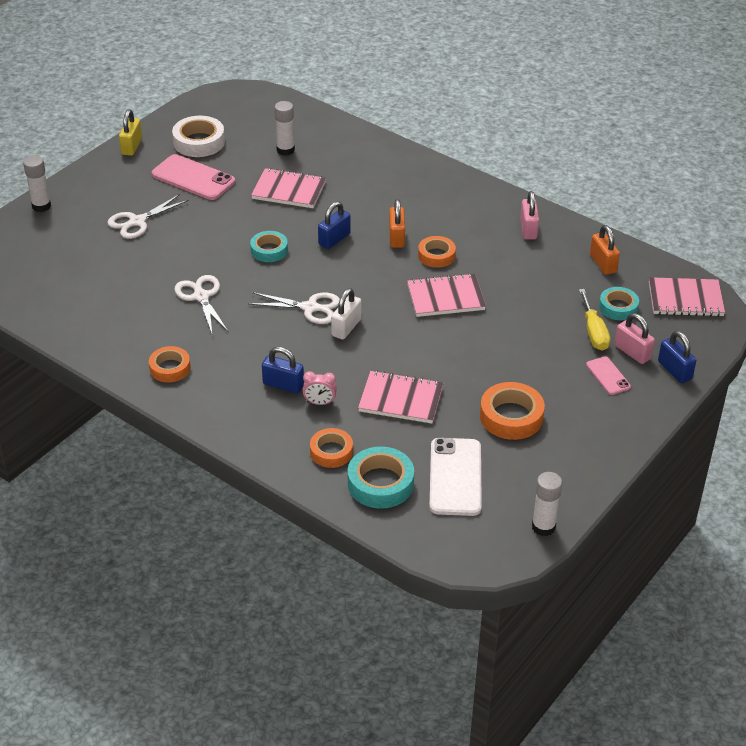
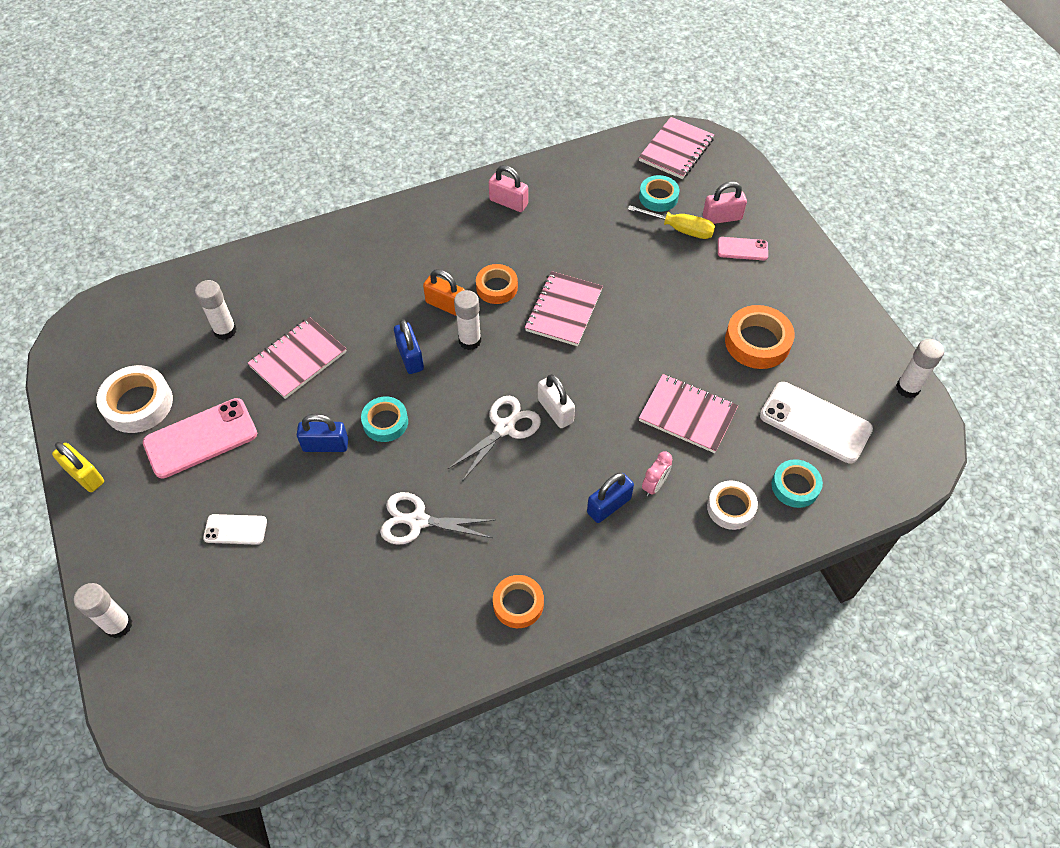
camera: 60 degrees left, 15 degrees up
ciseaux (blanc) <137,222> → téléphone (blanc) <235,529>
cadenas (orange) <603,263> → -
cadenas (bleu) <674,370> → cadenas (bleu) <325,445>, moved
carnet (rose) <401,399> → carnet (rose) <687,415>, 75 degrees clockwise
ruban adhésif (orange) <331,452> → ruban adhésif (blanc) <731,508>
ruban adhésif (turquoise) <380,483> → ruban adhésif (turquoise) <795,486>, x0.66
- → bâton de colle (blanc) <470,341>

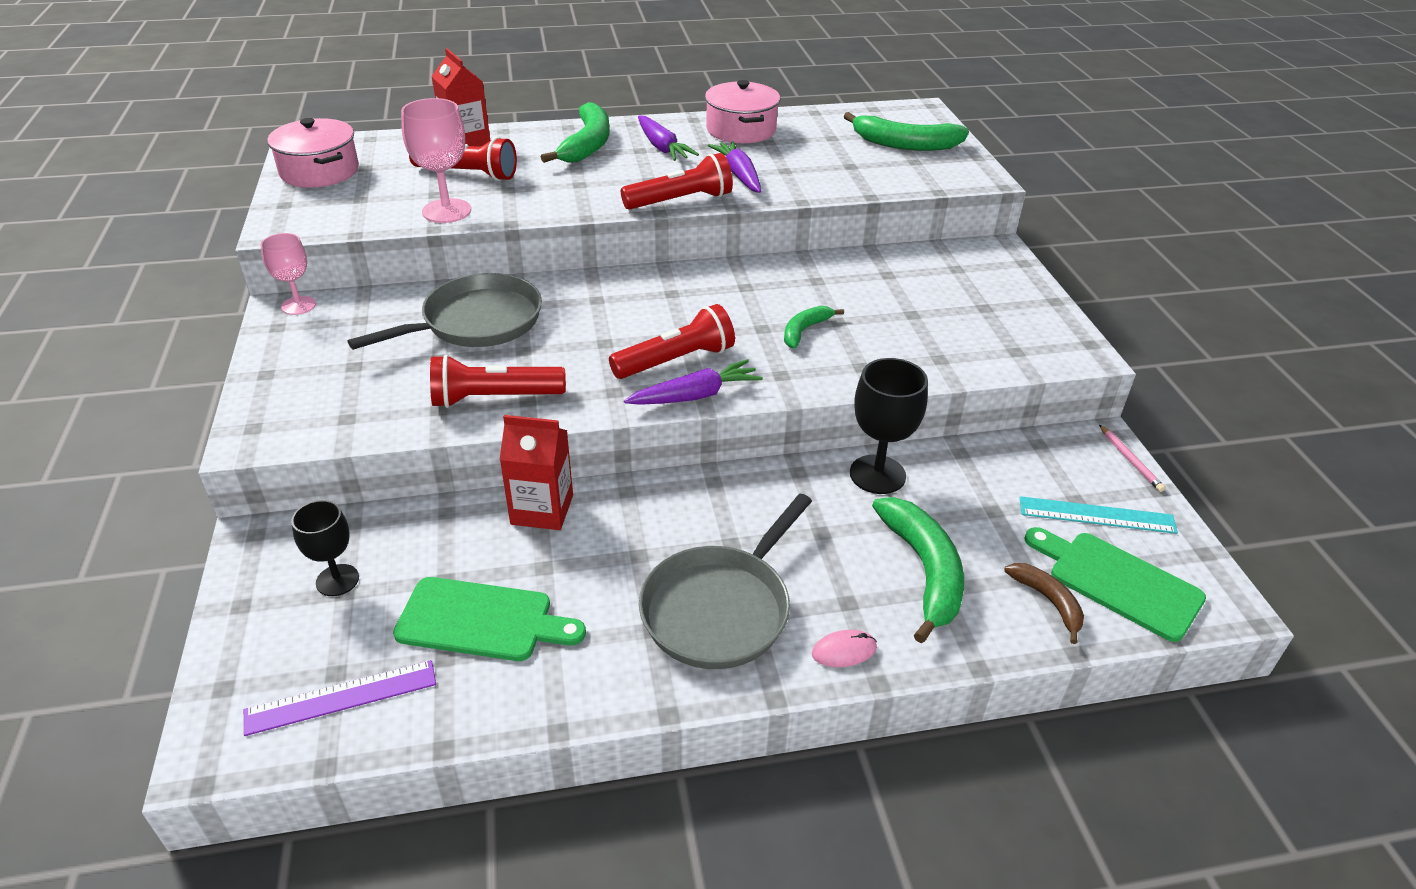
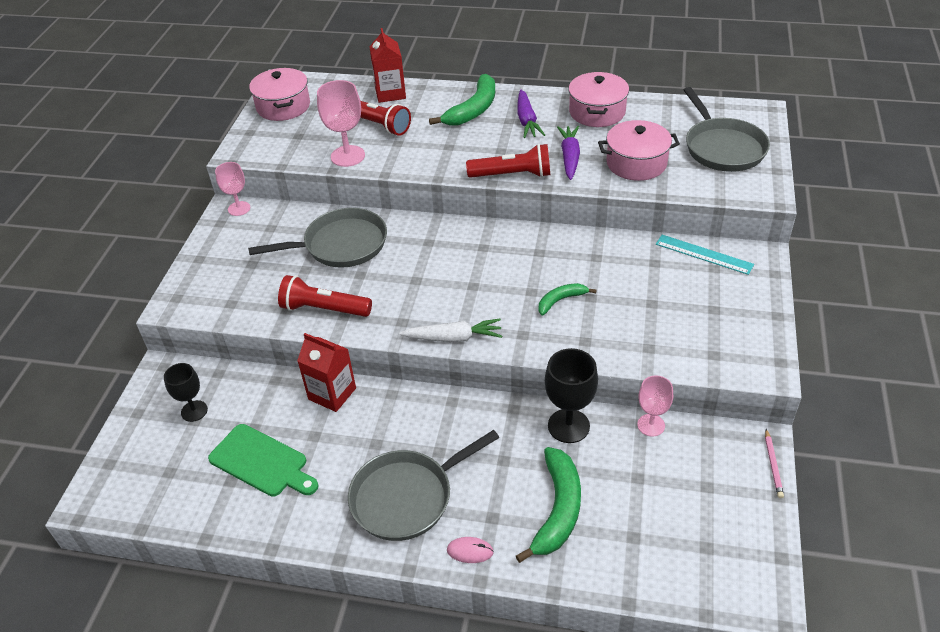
camera: 25 degrees right, 5 degrees up
banane (vert) <905,144> → poêle (gris) <722,147>
lampe de poche (rouge) <676,361> → -
carotte (violet) <695,395> → carotte (blanc) <454,338>
règle (turquoise) <1096,515> → règle (turquoise) <704,254>, moved
planche à découper (vert) <1118,582> → -
banane (marron) <1048,601> → -
règle (violet) <341,697> → -
- → marmite (rose) <636,163>
- → verre à pied (rose) <651,425>

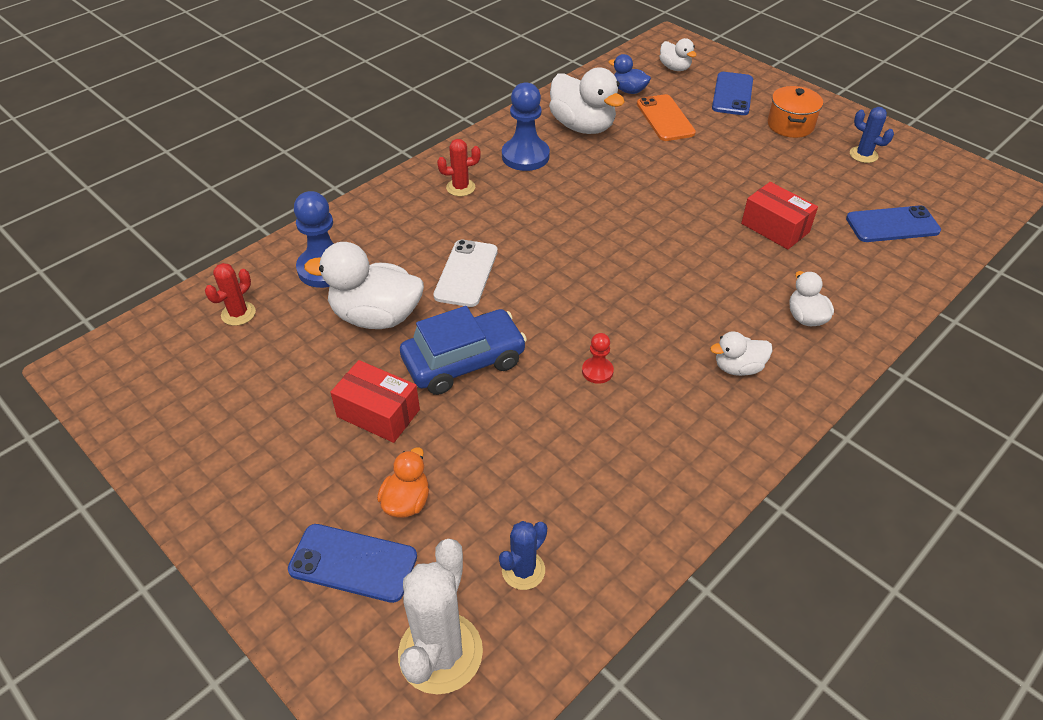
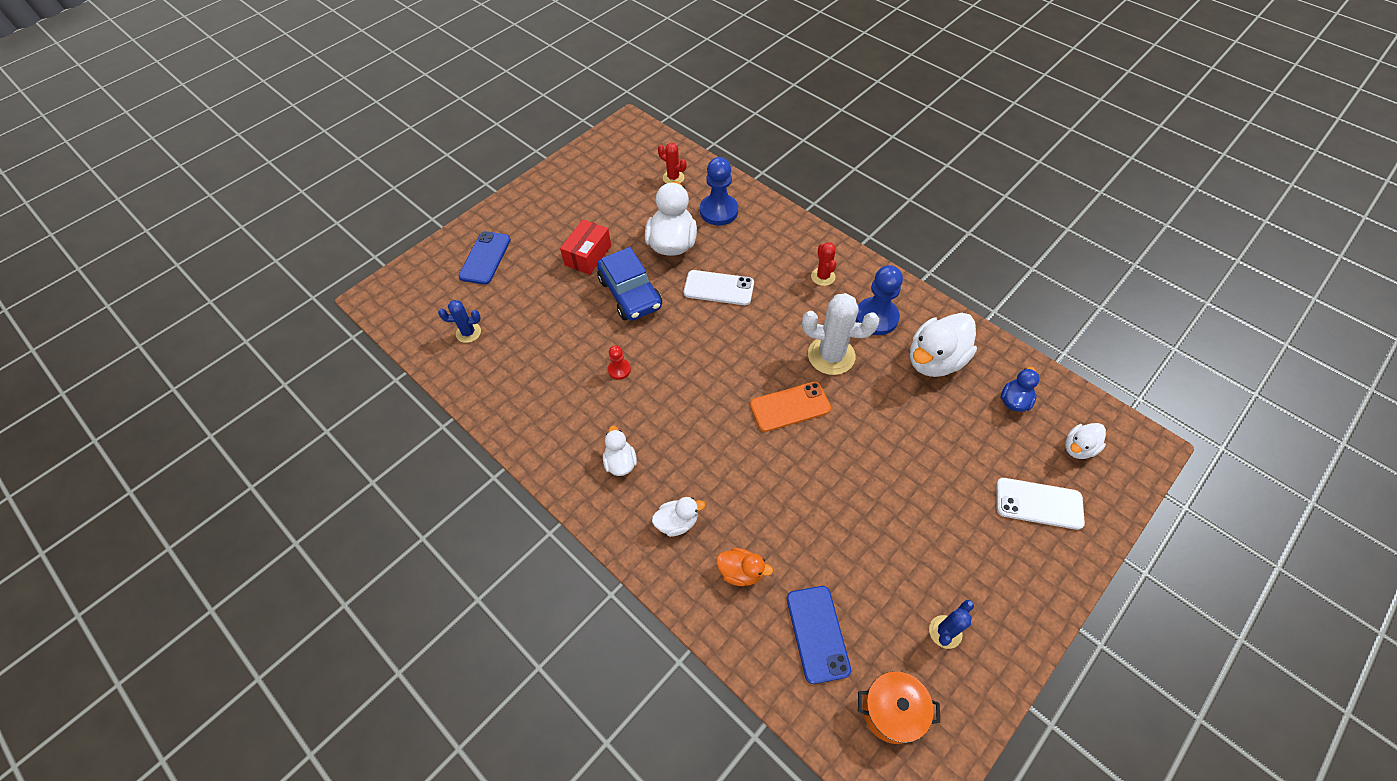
camera: 90 degrees right, 10 degrees up
téléphone (bleu) <732,94> → téléphone (blanc) <1038,503>
marmite (orange) <790,125> → marmite (orange) <891,711>, moved
téléphone (orange) <665,118> → téléphone (orange) <790,407>, moved
boîte (rouge) <775,228> → -
canard (orange) <406,501> → canard (orange) <741,572>, moved
cactus (bleu) <523,570> → cactus (bleu) <468,333>, 45 degrees counterclockwise
cactus (blanc) <440,653> → cactus (blanc) <831,355>, moved

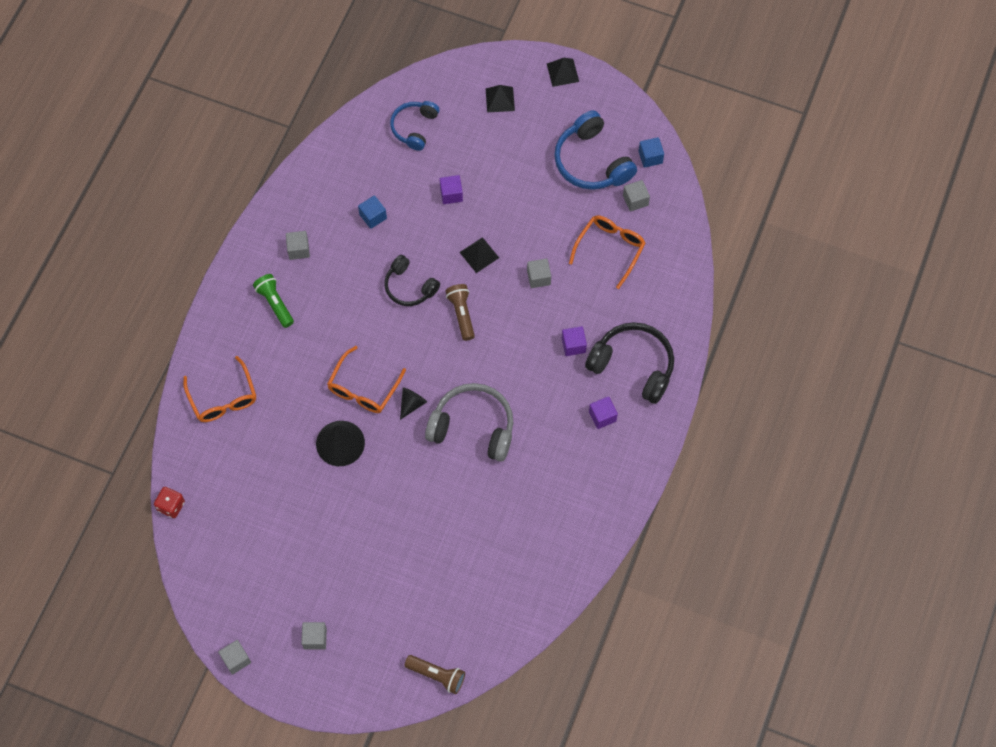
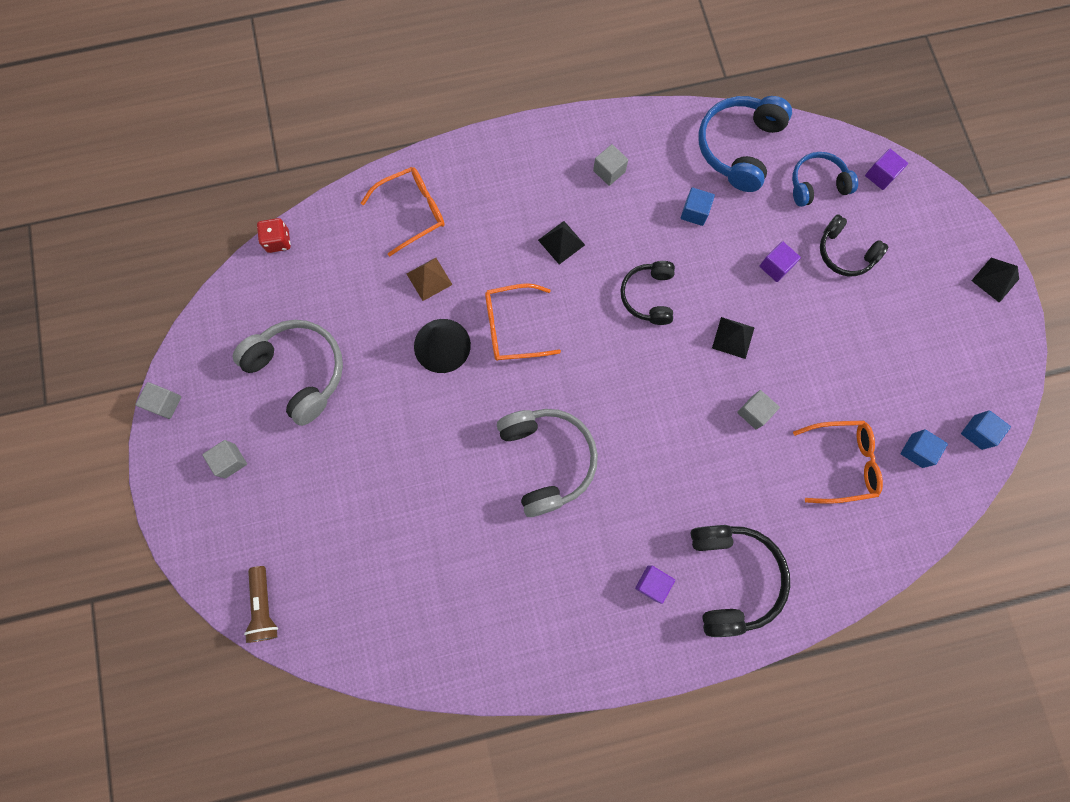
camera: 55 degrees right, 10 degrees up
pyramide (noir) <500,99> → pyramide (noir) <561,242>, moved
casque audio (bleu) <591,162> → casque audio (bleu) <738,147>, moved
cube (gris) <635,200> → cube (bleu) <916,450>
lampe de poche (vert) <275,303> → -
lampe de poche (marron) <461,314> → -
cube (violet) <573,345> → cube (violet) <880,175>, moved
lunettes (orange) <223,399> → lunettes (orange) <413,211>, 150 degrees counterclockwise
cône (noir) <412,404> → -
- → casque audio (noir) <844,253>
- → pyramide (marron) <429,279>
- → casque audio (gris) <299,371>

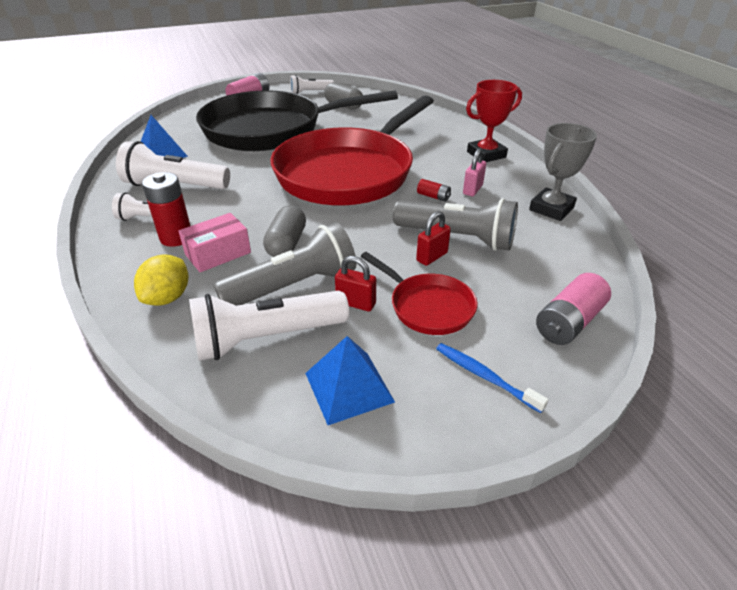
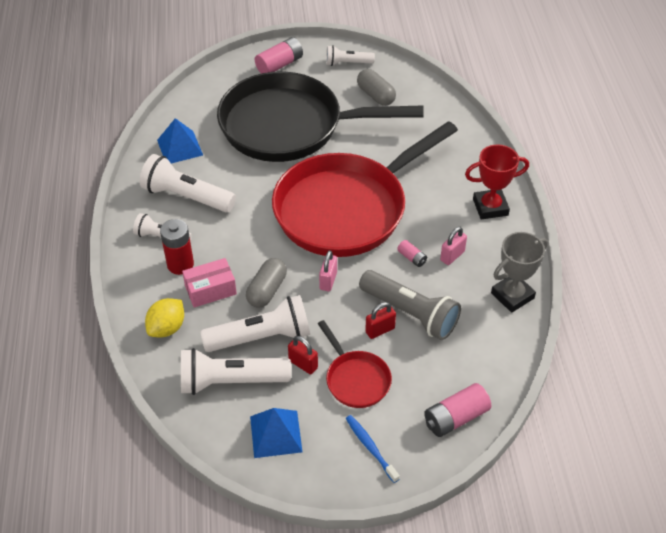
camera: 15 degrees right, 10 degrees up
pile (rouge) <433,196> → pile (rose) <412,258>
lampe de poche (gris) <294,286> → lampe de poche (blanc) <261,337>
- → cadenas (rose) <328,281>

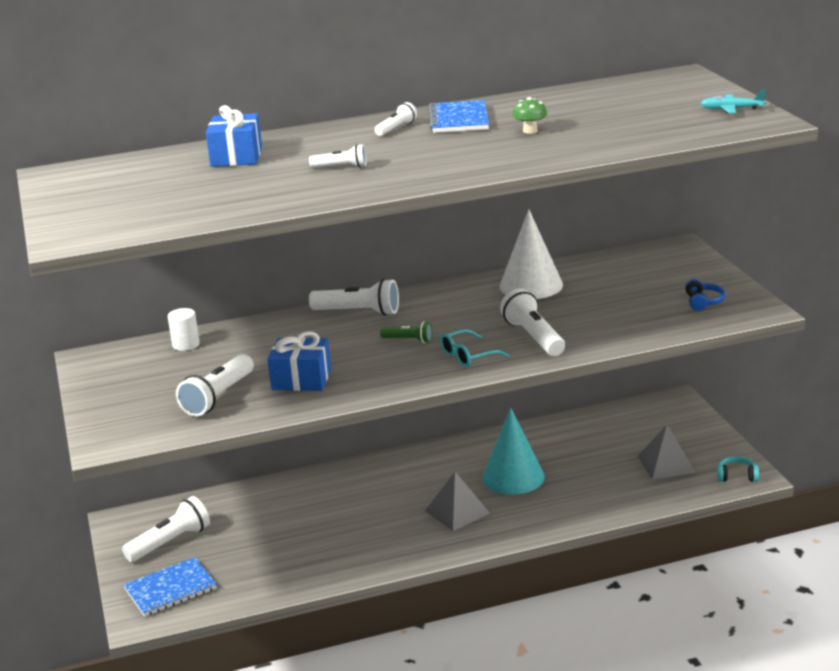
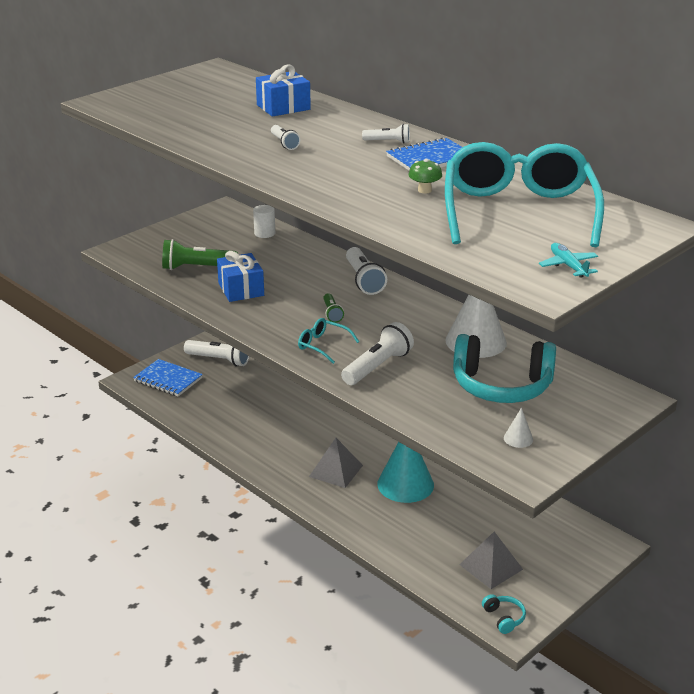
camera: 60 degrees right, 5 degrees up
casque audio (bleu) <703,302> → cône (blanc) <518,438>
lampe de poche (blanc) <218,397> → lampe de poche (vert) <197,268>
- → lunettes (turquoise) <518,211>
- → casque audio (turquoise) <501,386>

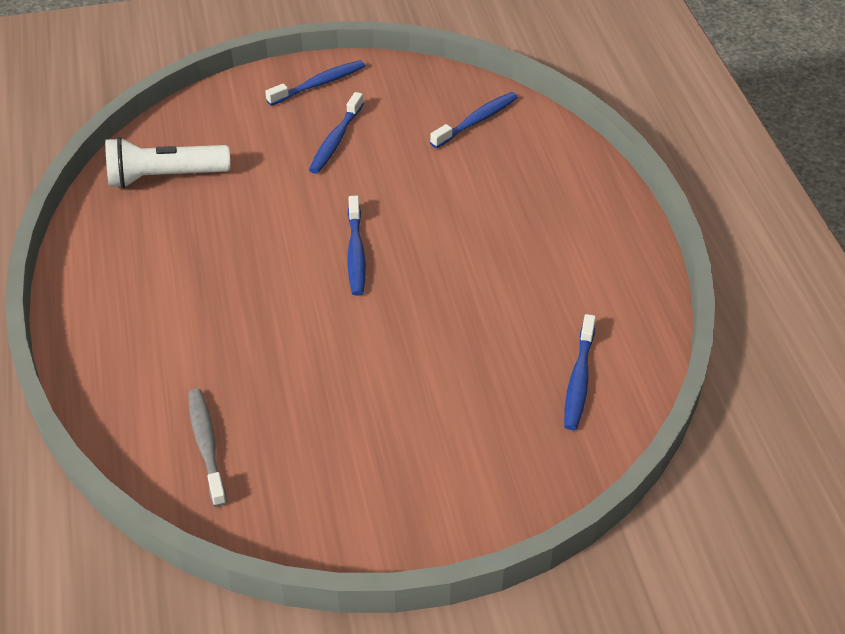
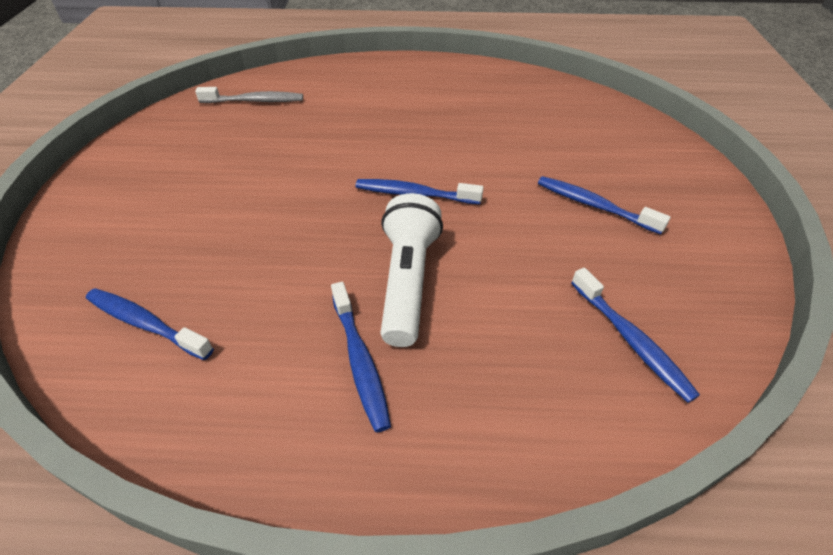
camera: 105 degrees right, 0 degrees up
brosse à dents (bleu) <319,84> → brosse à dents (bleu) <360,361>, moved
lampe de poche (blanc) <165,177> → lampe de poche (blanc) <408,281>, moved

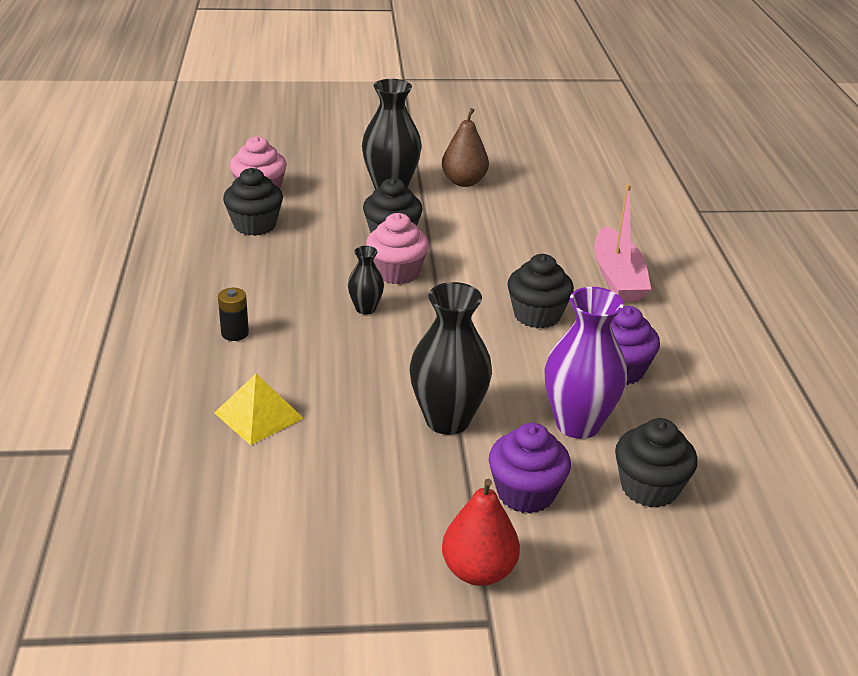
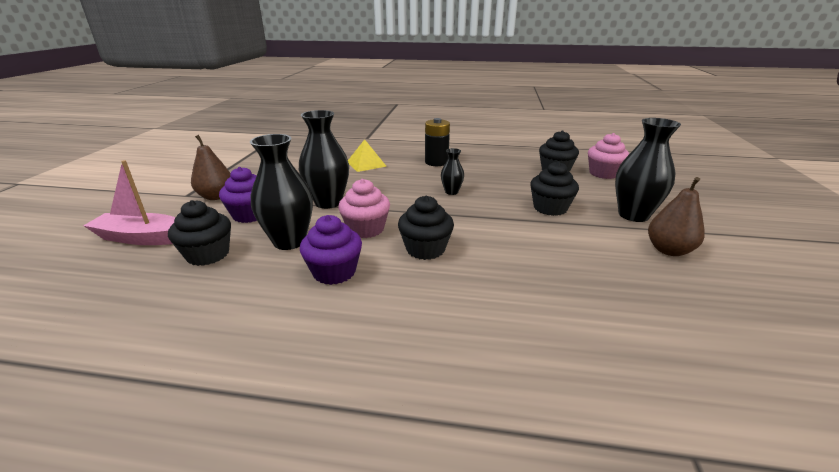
camera: 105 degrees right, 5 degrees down
bateau (rose) <617,278> → bateau (rose) <143,238>, moved
muffin (rose) <396,272> → muffin (rose) <366,229>, moved
vase (violet) <578,424> → vase (noir) <289,241>
pile (noir) <235,333> → pile (noir) <436,162>, x1.64
poire (rouge) <478,571> → poire (marron) <216,196>

